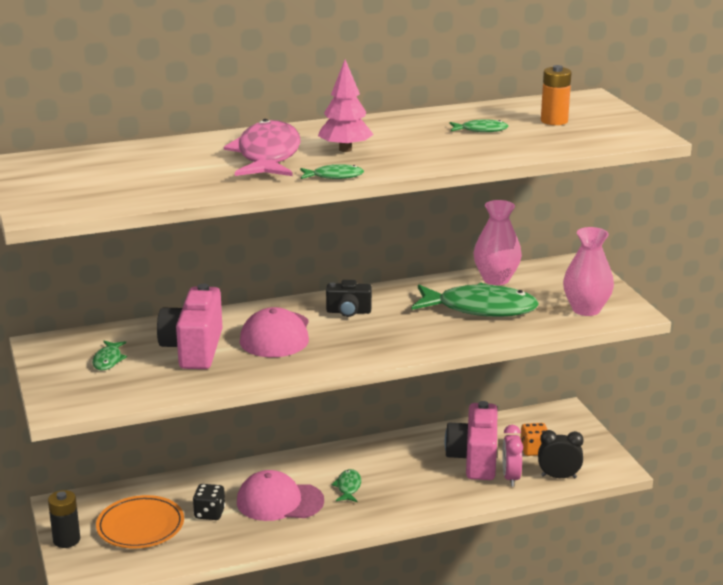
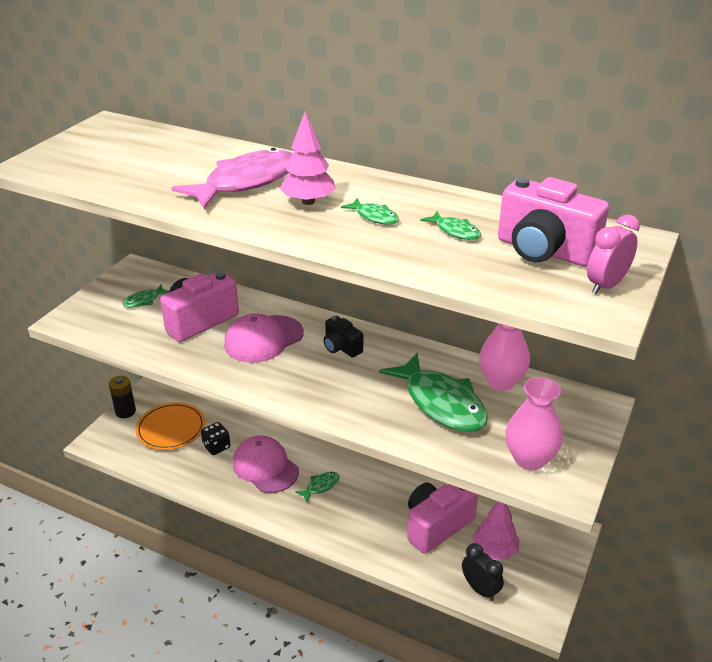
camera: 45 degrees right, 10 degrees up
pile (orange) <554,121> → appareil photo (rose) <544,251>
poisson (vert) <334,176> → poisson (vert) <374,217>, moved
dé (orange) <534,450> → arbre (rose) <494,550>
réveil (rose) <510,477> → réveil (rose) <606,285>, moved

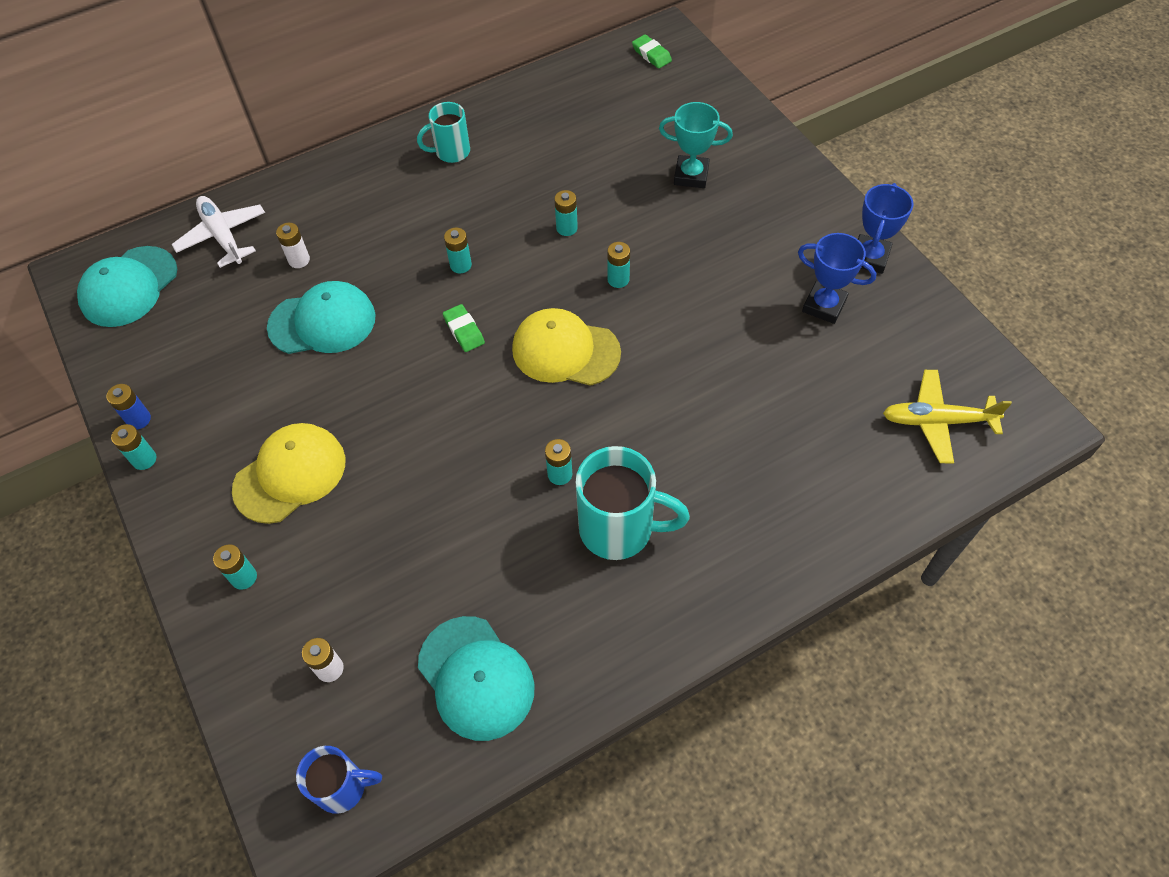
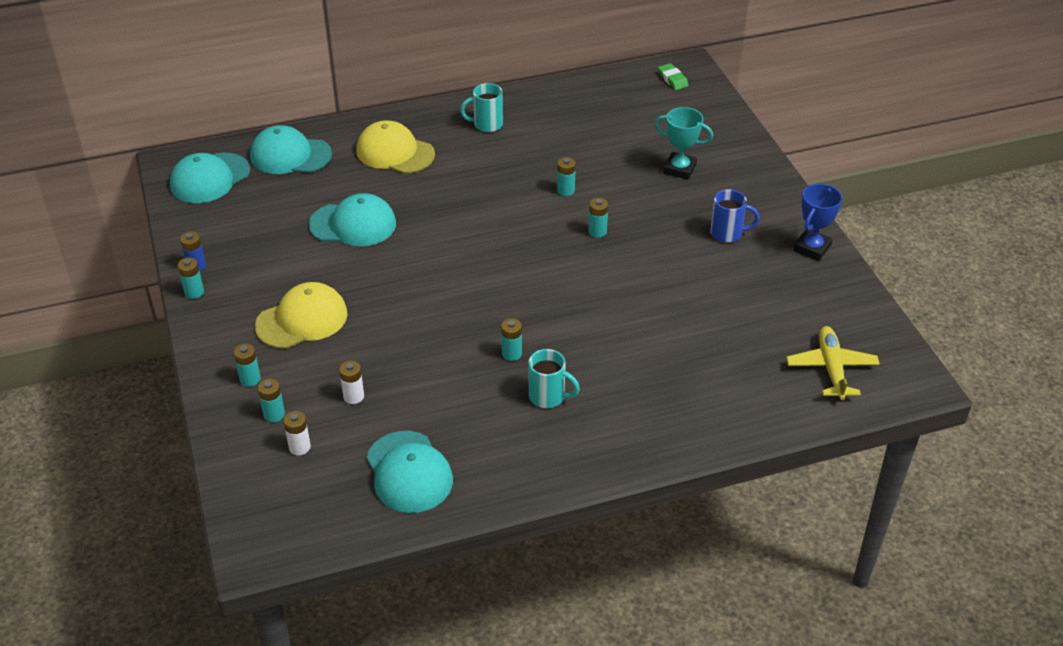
camera: 10 degrees right, 15 degrees down
avion (blanc) <222,236> → casquette (turquoise) <290,155>
pile (blanc) <299,260> → pile (blanc) <353,396>, moved
pile (turquoise) <460,265> → pile (turquoise) <274,414>, moved
trophée (bleu) <824,306> → -
gomme (vert) <464,331> → -
casquette (jaune) <565,351> → casquette (jaune) <395,152>, moved
avion (jaune) <937,421> → avion (jaune) <831,368>, 75 degrees clockwise
tasse (turquoise) <619,529> → tasse (turquoise) <548,397>, x0.60
tasse (bleu) <343,787> → tasse (bleu) <727,233>, moved

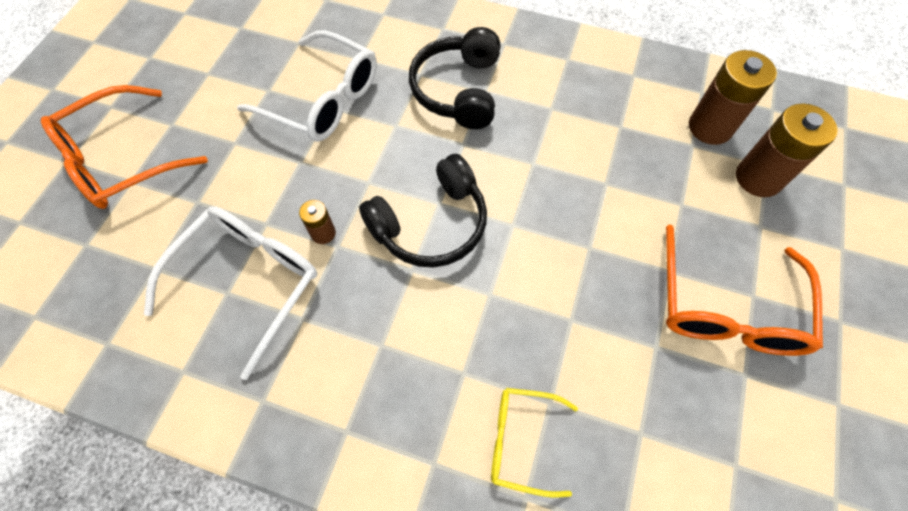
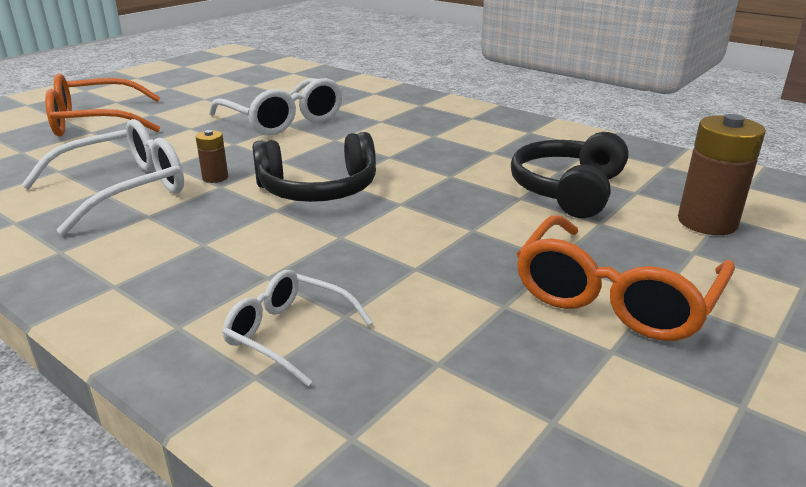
camera: 20 degrees right, 35 degrees down
casque audio (noir) <458,90> → casque audio (noir) <568,190>, moved
pile (marron) <710,127> → -
lunettes (jaune) <521,440> → lunettes (blanc) <288,334>

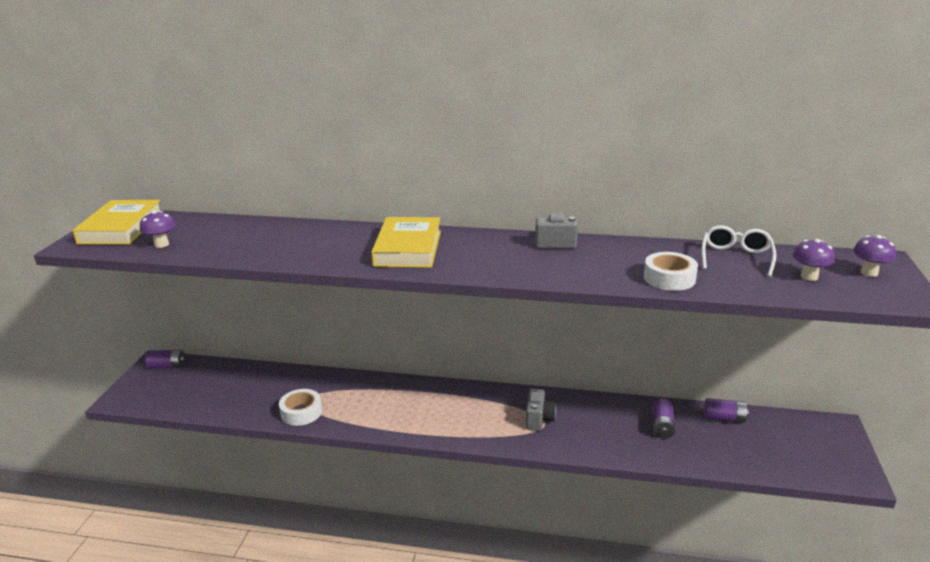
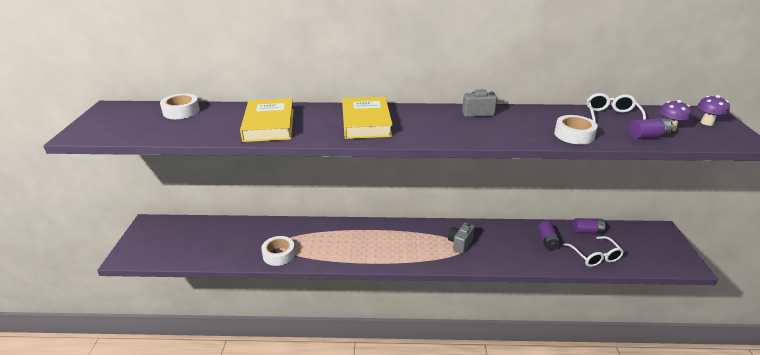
camera: 10 degrees left, 5 degrees up
livre (jaune) <121,228> → livre (jaune) <269,125>, moved
champignon (violet) <161,244> → -
pile (violet) <167,366> → pile (violet) <648,136>, moved
appareil photo (gris) <539,420> → appareil photo (gris) <460,244>, 150 degrees counterclockwise
- → ruban adhésif (blanc) <181,111>
- → lunettes (blanc) <595,256>

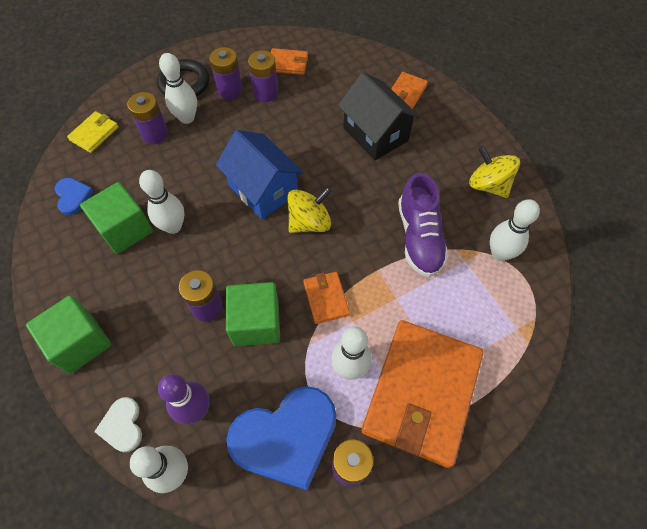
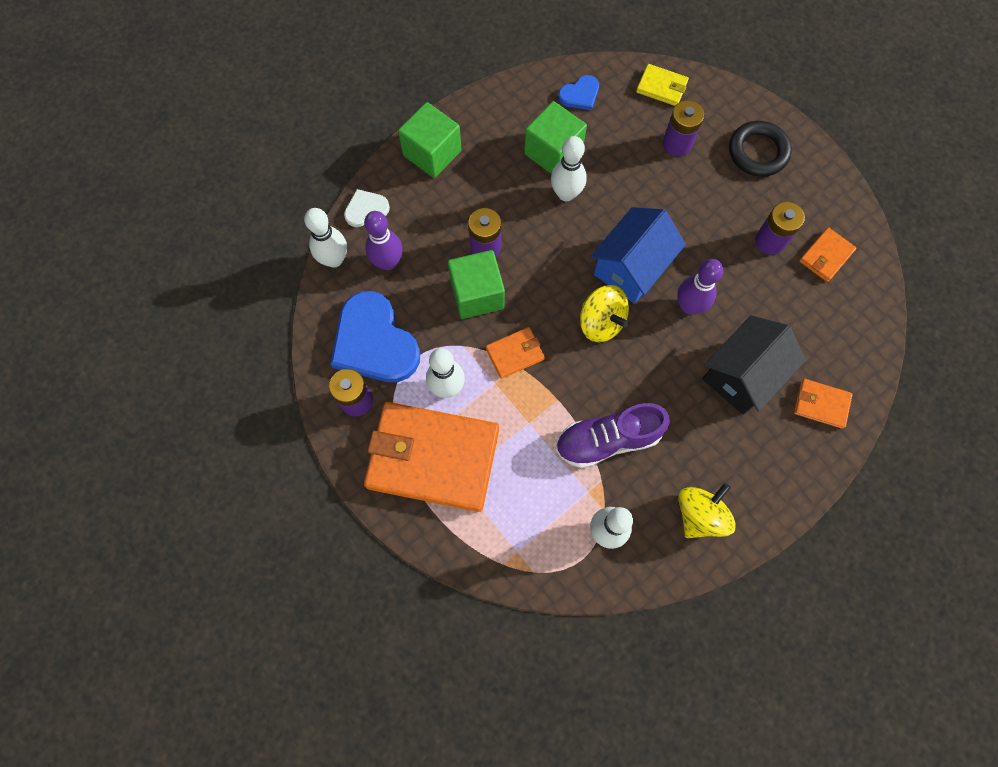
camera: 80 degrees right, 10 degrees up
pile (violet) <230,90> → -
portefeuille (orange) <288,64> → portefeuille (orange) <826,256>, 45 degrees clockwise
quille (blanc) <187,118> → -
- → quille (violet) <689,306>

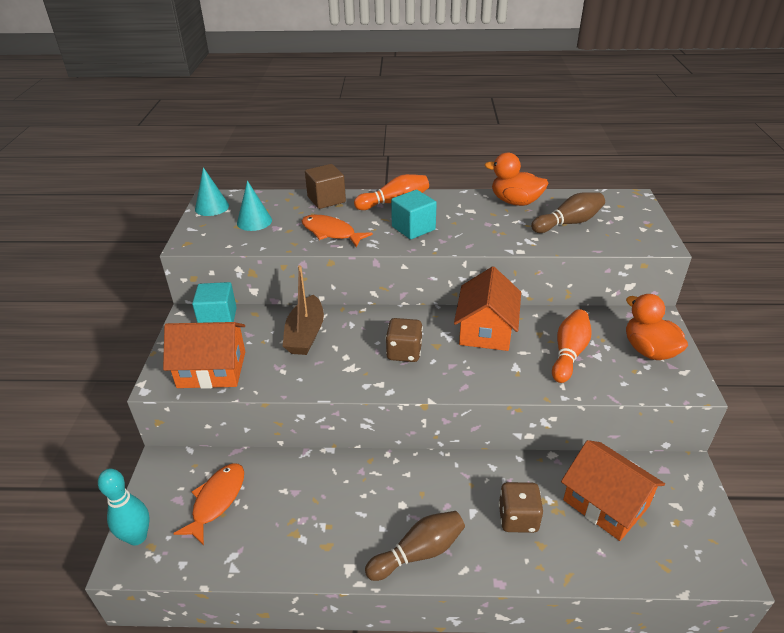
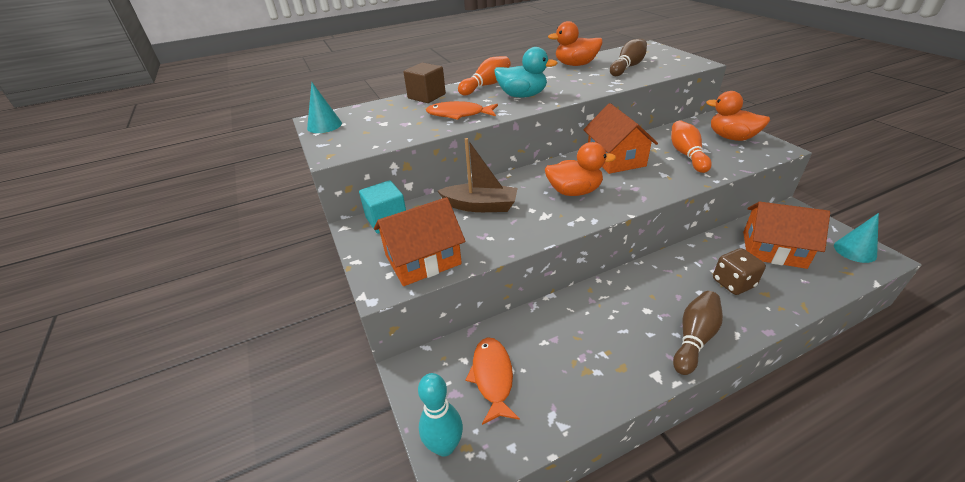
camera: 25 degrees left, 0 degrees up
cône (turquoise) <254,221> → cône (turquoise) <855,250>, moved
cube (turquoise) <413,228> → canard (turquoise) <522,96>
bateau (marron) <305,334> → bateau (marron) <480,206>, 60 degrees counterclockwise
dé (marron) <404,352> → canard (orange) <574,191>

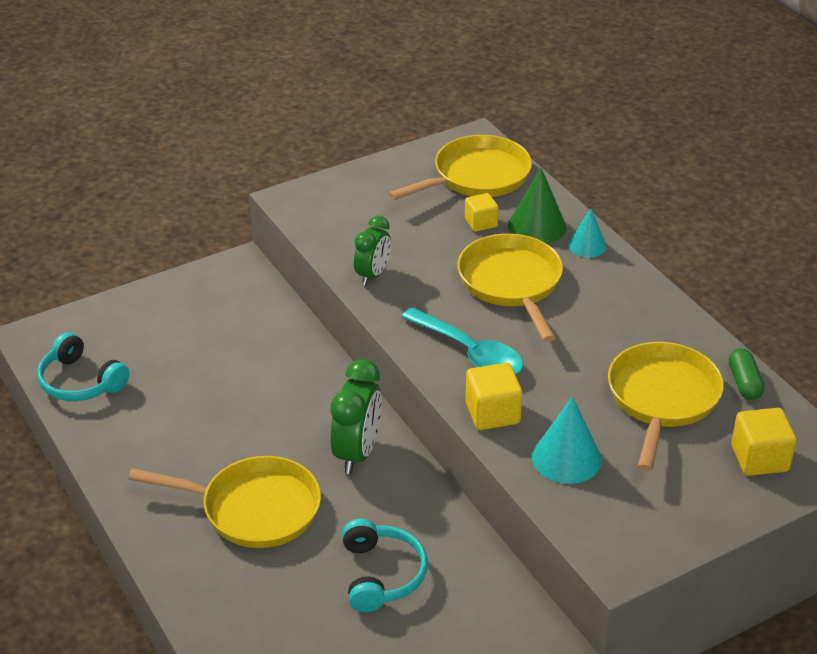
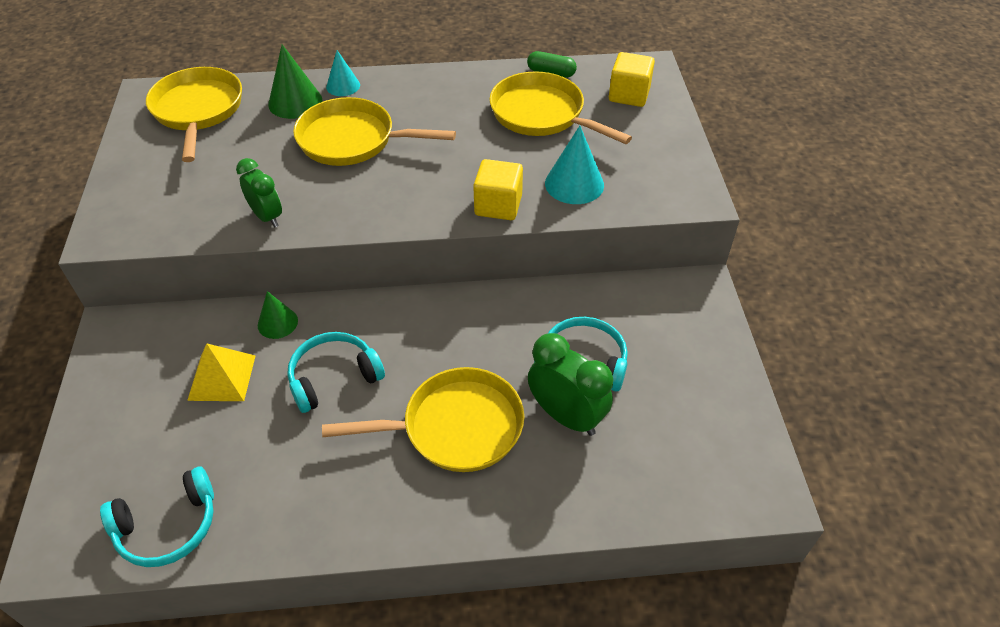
camera: 65 degrees left, 10 degrees up
cube (jaune) <481,223> → -
cuillère (turquoise) <470,353> → -
réveil (vert) <357,453> → réveil (vert) <566,416>, moved
poêle (jaune) <253,509> → poêle (jaune) <455,427>, 45 degrees clockwise
- → cône (vert) <277,323>
- → casque audio (turquoise) <333,377>
- → pyramide (jaune) <222,377>

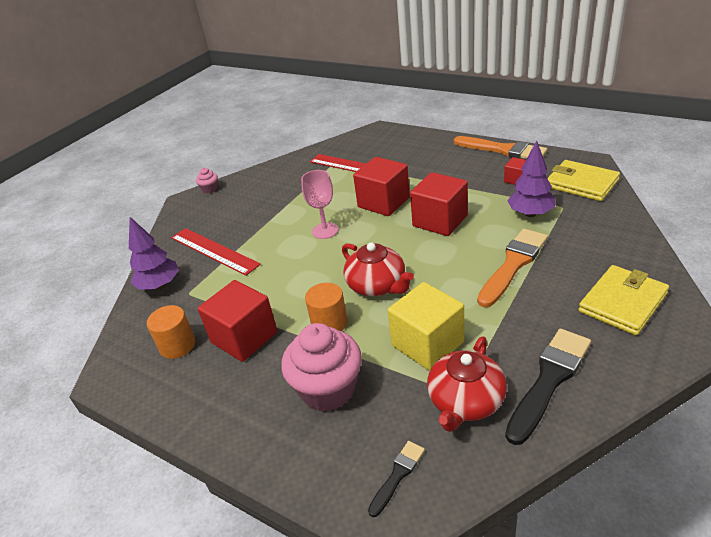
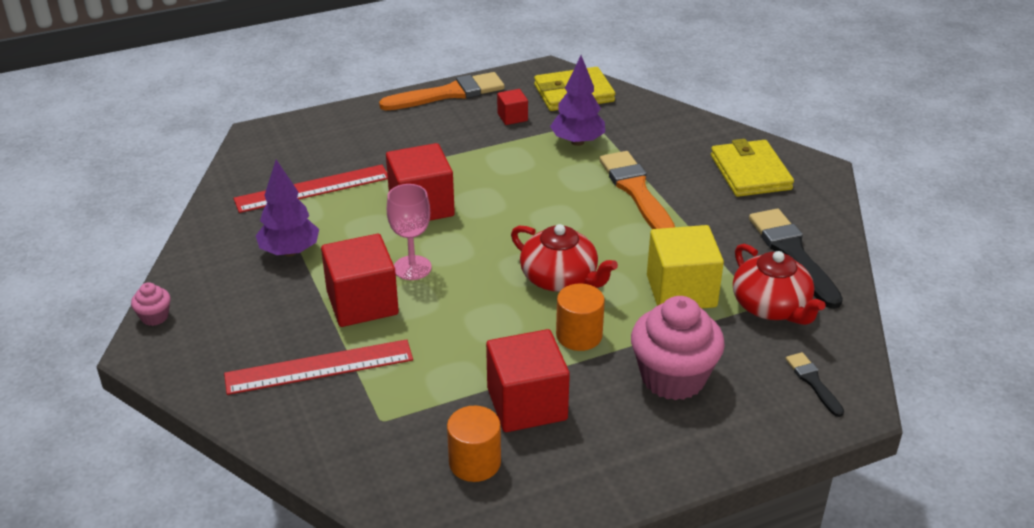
camera: 60 degrees left, 0 degrees up
cube (rouge) <440,221> → cube (rouge) <362,303>, moved
arbre (violet) <160,285> → arbre (violet) <290,251>, moved
théière (rouge) <377,285> → théière (rouge) <560,279>, 45 degrees clockwise

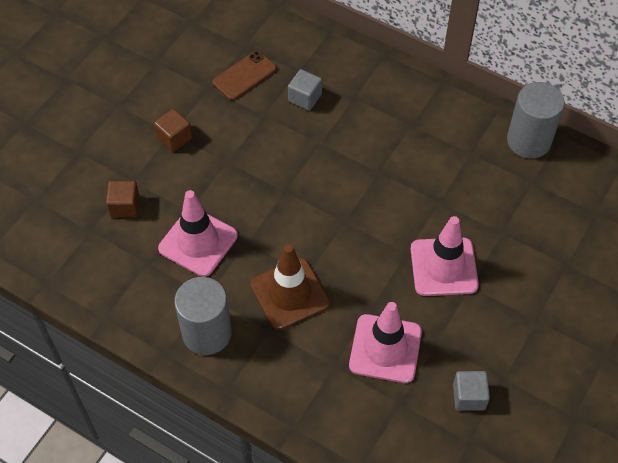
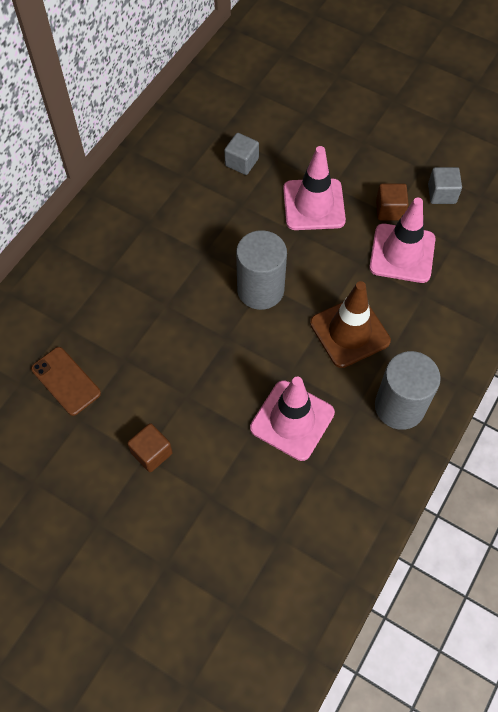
camera: 90 degrees left, 5 degrees up
cube (gris) <305,98> → cube (gris) <241,162>, moved
cylindre (gris) <528,141> → cylindre (gris) <260,290>, moved
cube (marron) <125,206> → cube (marron) <389,210>, moved

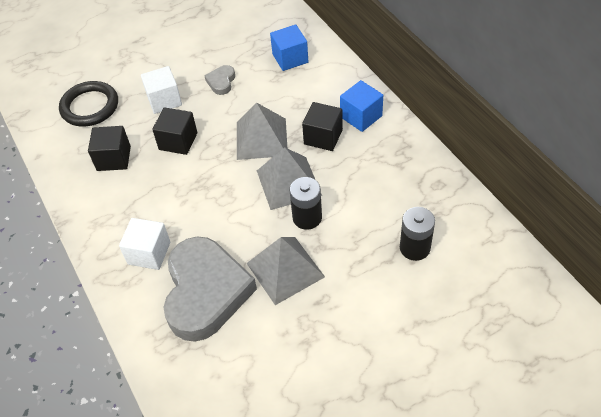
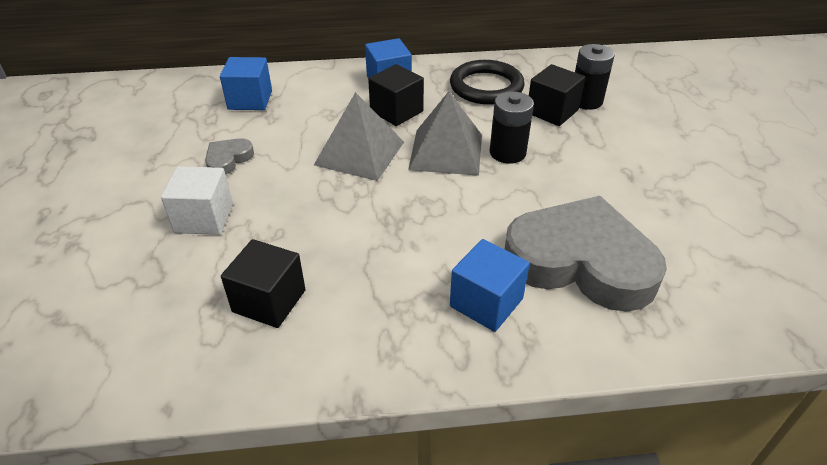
camera: 70 degrees left, 10 degrees down
cœur (gris) <221,82> → cœur (gris) <228,159>, 90 degrees clockwise
anneau (noir) <90,107> → anneau (noir) <486,87>, moved
cube (noir) <178,141> → cube (noir) <552,111>, moved
cube (blanc) <149,253> → cube (bleu) <486,302>
pyramide (gris) <285,269> → -

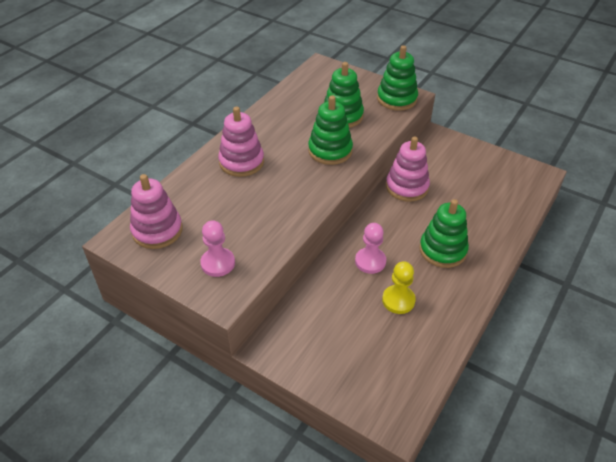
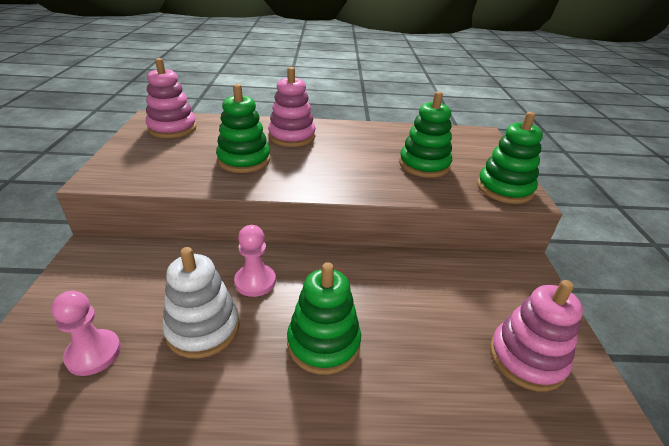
camera: 55 degrees right, 10 degrees down
jouet à empiler (vert) <330,150> → jouet à empiler (vert) <244,160>, moved
jouet à empiler (rose) <407,187> → jouet à empiler (rose) <526,358>, moved
pion (rose) <218,263> → pion (rose) <93,353>, moved
pion (jaune) <398,300> → jouet à empiler (blanc) <203,328>

